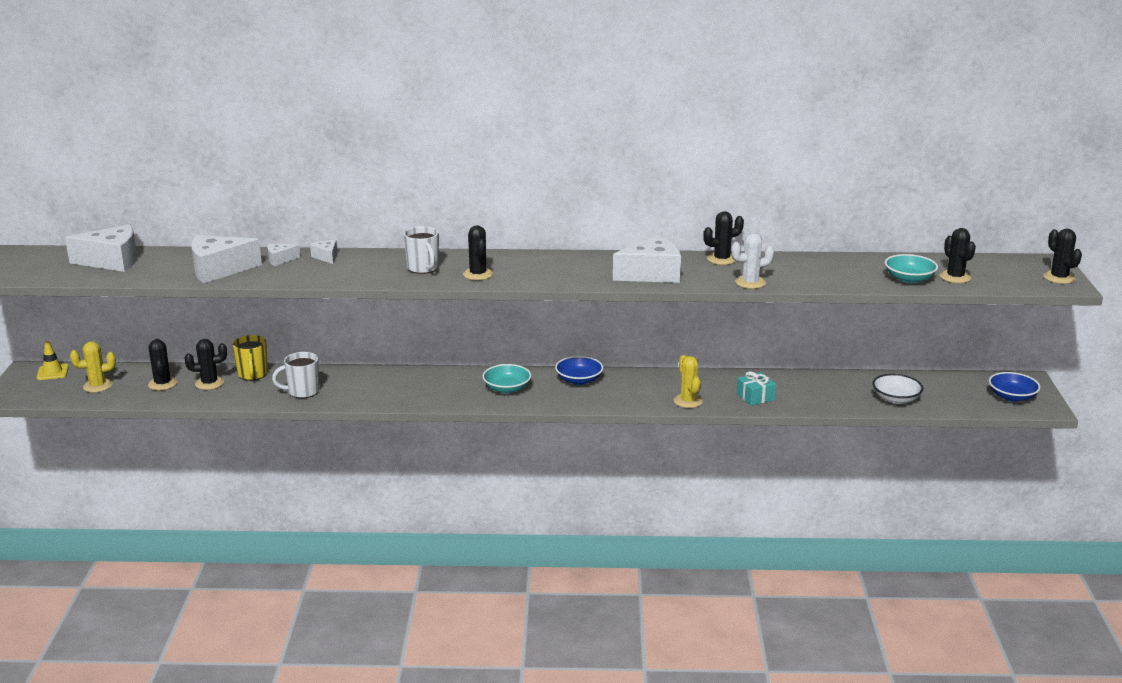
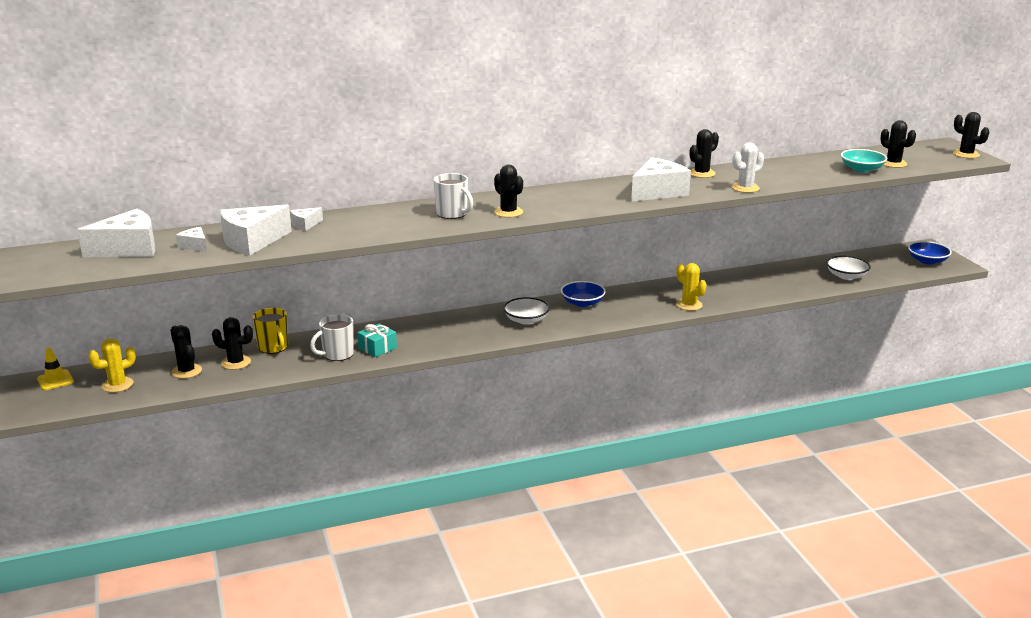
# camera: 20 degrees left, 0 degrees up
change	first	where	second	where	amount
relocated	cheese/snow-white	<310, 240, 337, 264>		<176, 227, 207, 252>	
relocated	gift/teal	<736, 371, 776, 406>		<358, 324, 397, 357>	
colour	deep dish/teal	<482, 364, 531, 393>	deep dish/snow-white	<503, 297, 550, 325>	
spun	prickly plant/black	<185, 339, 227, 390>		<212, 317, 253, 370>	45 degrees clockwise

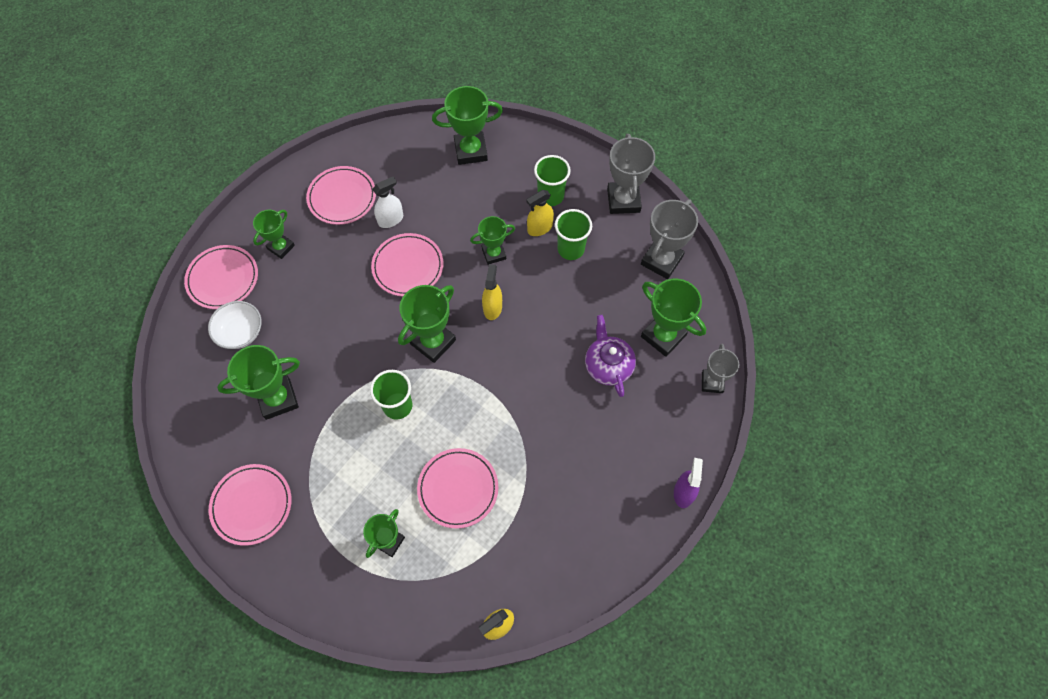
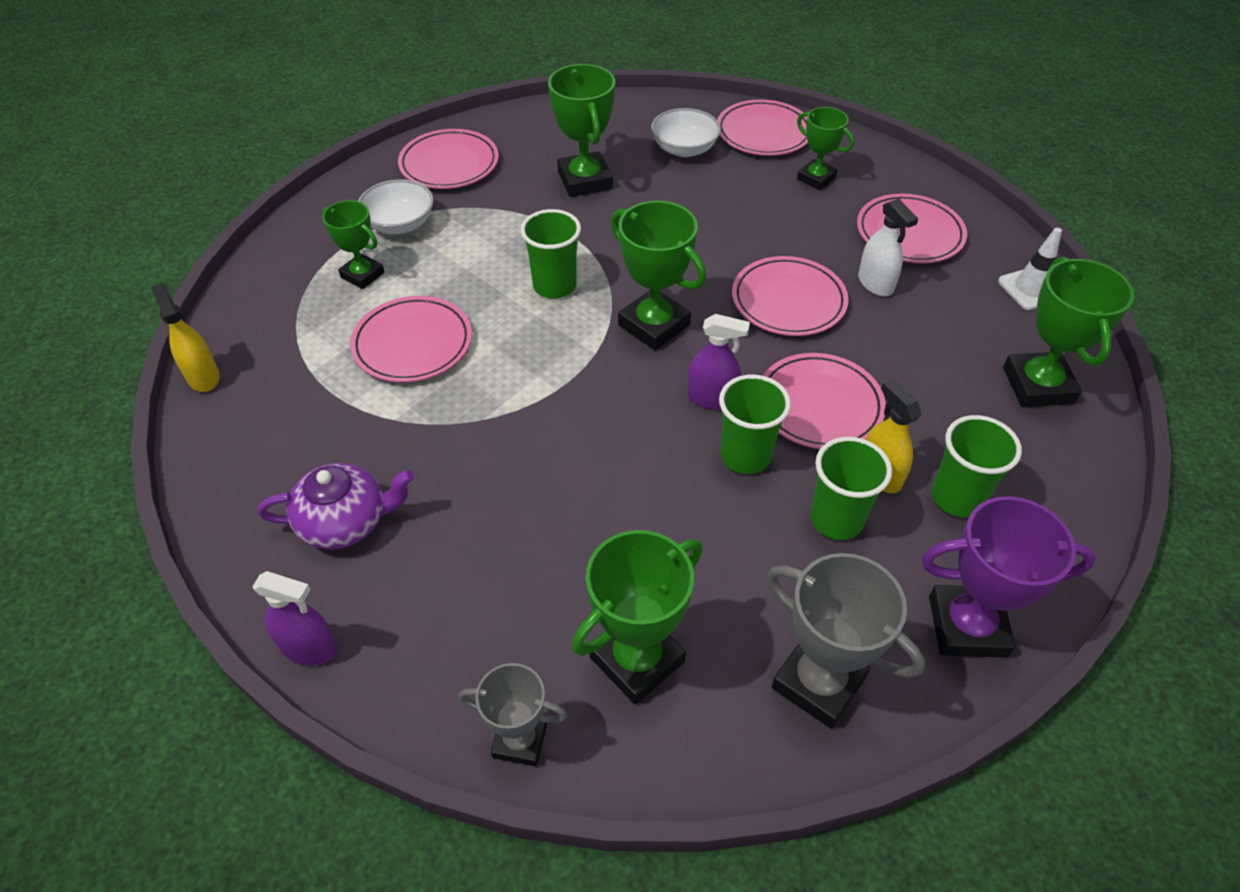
# camera: 95 degrees right, 15 degrees down
change	first	where	second	where	amount
appeared			deep dish/snow-white	<358, 179, 434, 234>	
appeared			cup/emerald	<719, 374, 791, 474>	
appeared			safety cone/snow-white	<998, 228, 1062, 310>	
relocated	teapot/violet	<585, 315, 636, 397>		<258, 463, 414, 549>	
exchanged	trophy/emerald	<470, 216, 515, 265>	flat dish/rose-pink	<763, 353, 886, 449>	
colour	spray bottle/golden	<482, 264, 502, 320>	spray bottle/violet	<688, 314, 750, 409>	
colour	trophy/ash-grey	<607, 134, 655, 214>	trophy/violet	<922, 496, 1096, 658>	

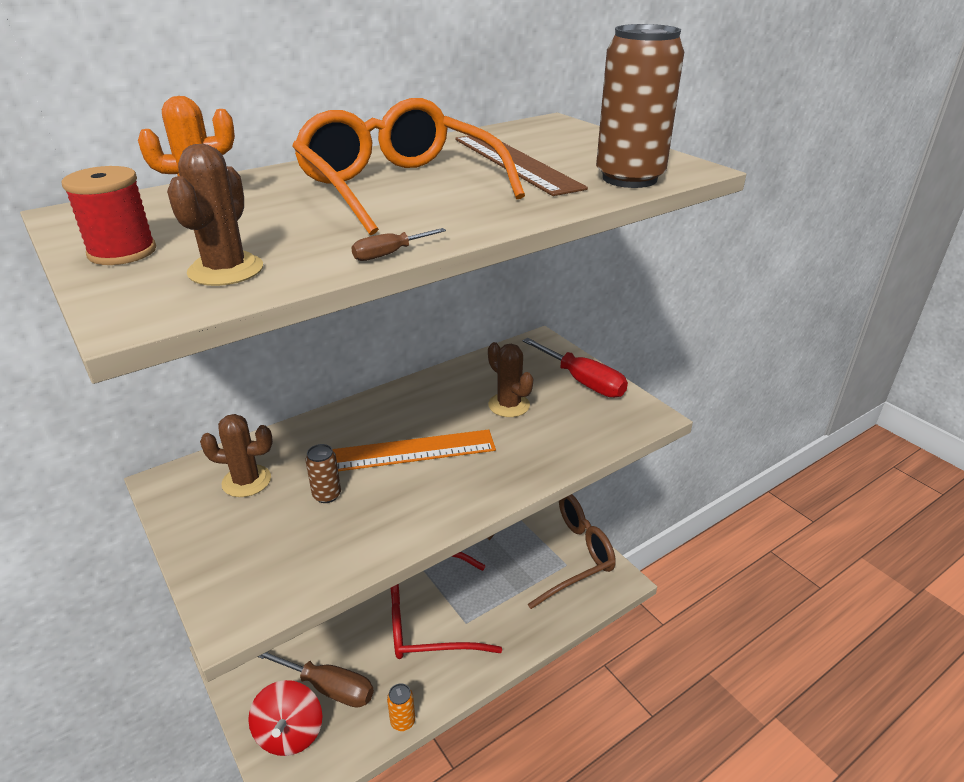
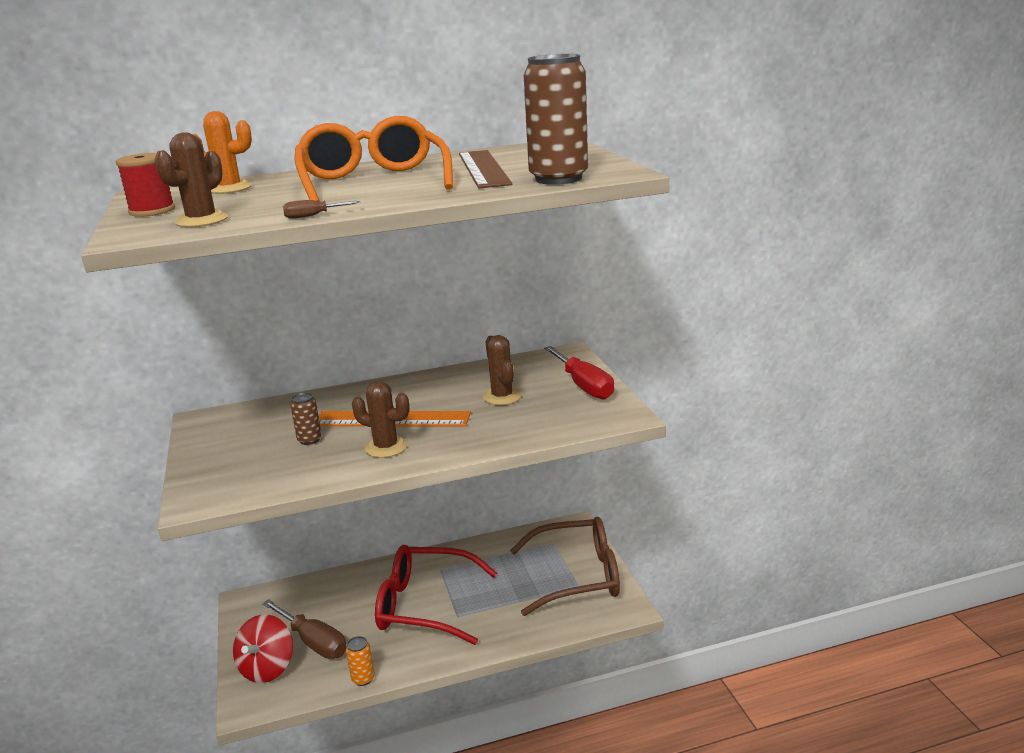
# camera: 20 degrees right, 10 degrees down
change	first	where	second	where	amount
relocated	prickly plant/russet	<200, 414, 273, 497>		<352, 381, 410, 458>	

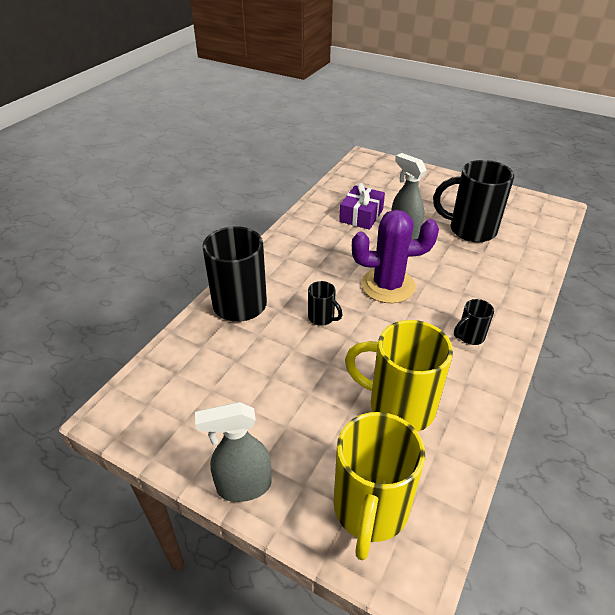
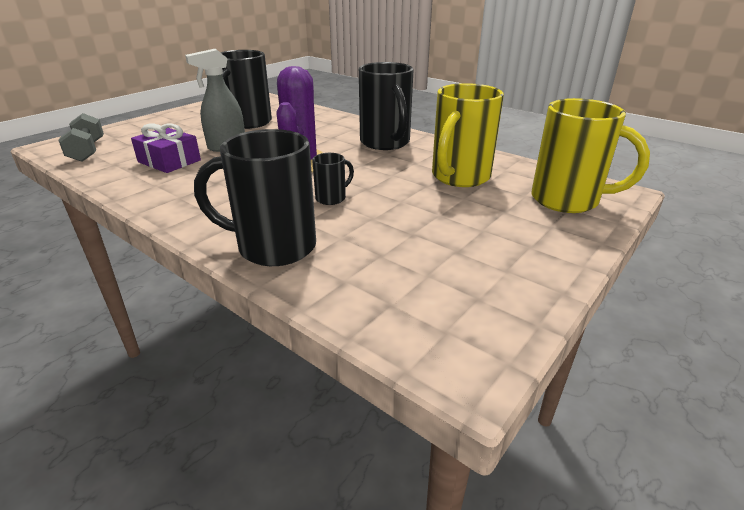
# camera: 80 degrees left, 10 degrees down
change	first	where	second	where	amount
missing	spray bottle/ash-grey	<195, 402, 271, 502>			
appeared			hand weight/ash-grey	<58, 113, 104, 162>	
size	tea mug/black	<454, 299, 494, 345>		<359, 62, 413, 150>	x2.12

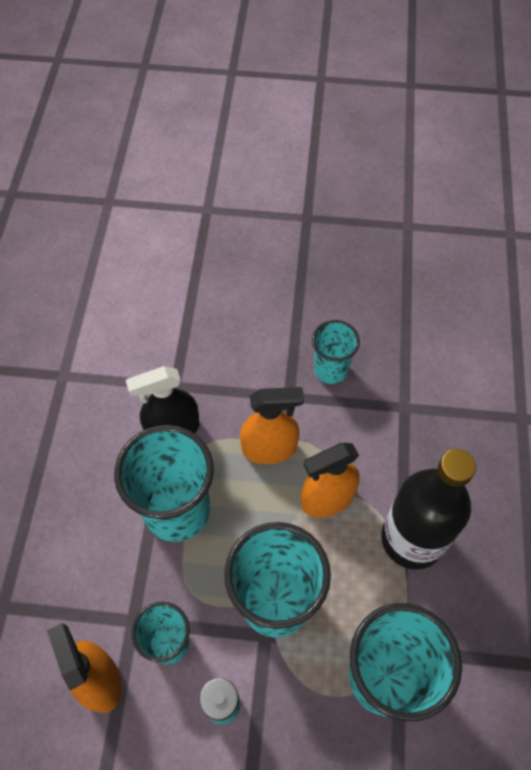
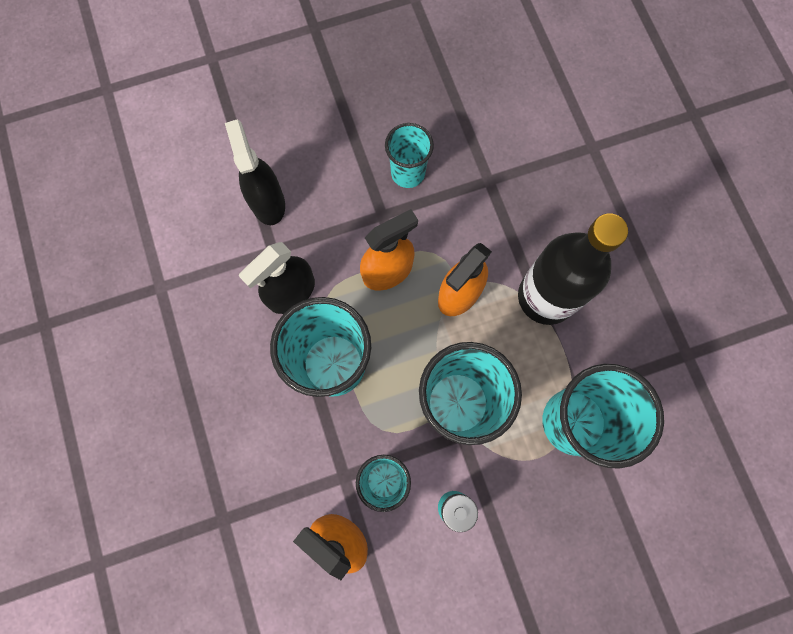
# camera: 25 degrees left, 15 degrees up
change	first	where	second	where	amount
appeared			spray bottle/black	<225, 119, 285, 225>	

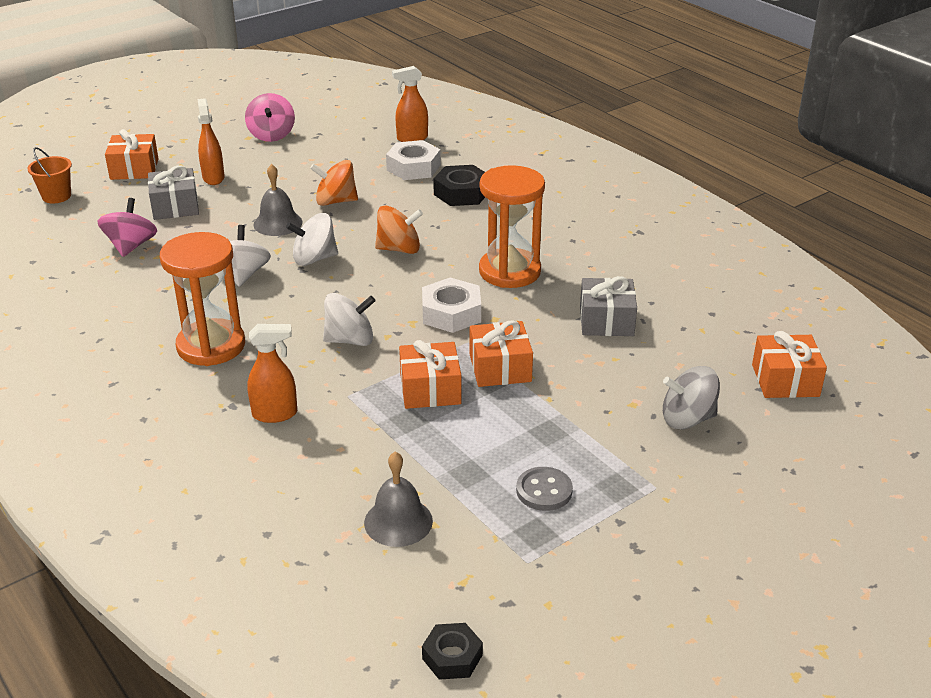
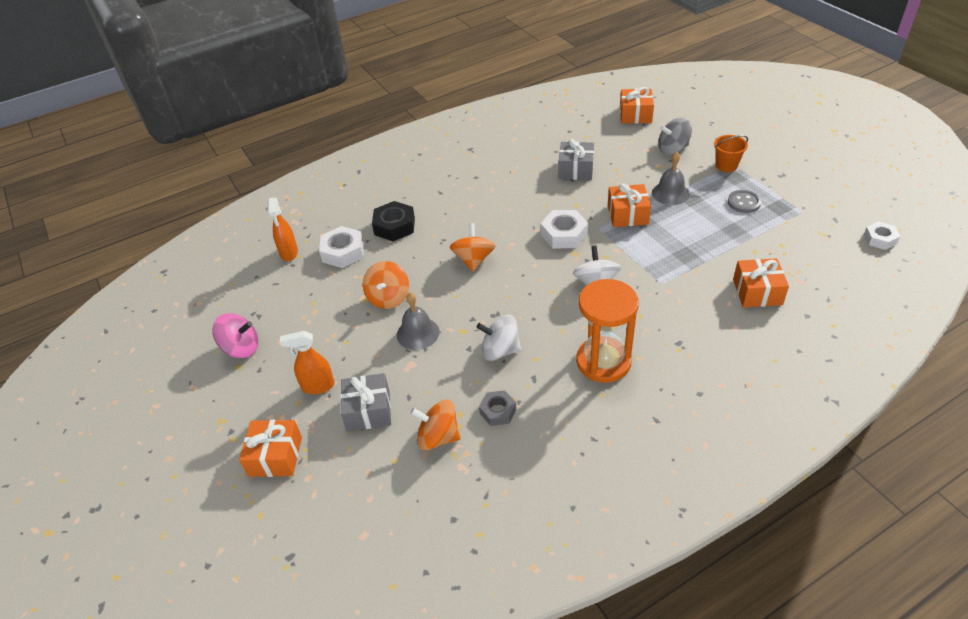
# camera: 80 degrees left, 10 degrees up
change	first	where	second	where	amount
missing	spray bottle/bright orange	<247, 324, 297, 423>			
missing	whirligig/snow-white	<286, 213, 338, 266>			
missing	sand timer/bright orange	<479, 165, 545, 288>			
appeared			nut/ash-grey	<479, 390, 517, 426>	
relocated	pail/bright orange	<27, 147, 72, 203>		<714, 135, 748, 172>	
relocated	school bell/ash-grey	<364, 452, 433, 547>		<652, 151, 689, 205>	
relocated	gift/bright orange	<399, 340, 461, 409>		<733, 258, 789, 307>	
colour	whirligig/rose-pink	<97, 198, 157, 257>	whirligig/bright orange	<411, 399, 461, 450>	
colour	nut/black	<422, 623, 483, 680>	nut/snow-white	<864, 221, 900, 250>	
spun	whirligig/ash-grey	<663, 366, 720, 429>		<658, 117, 692, 155>	75 degrees clockwise

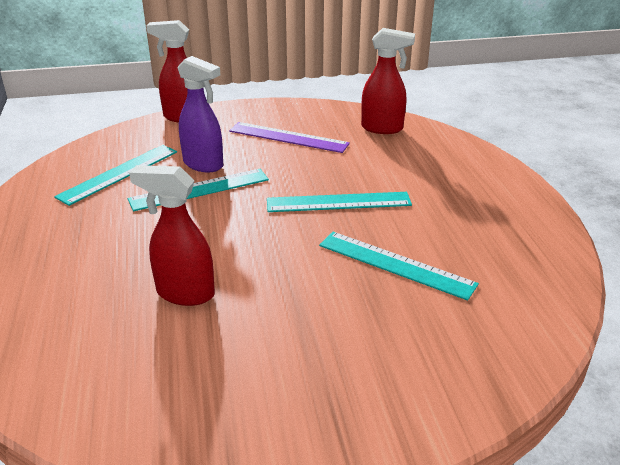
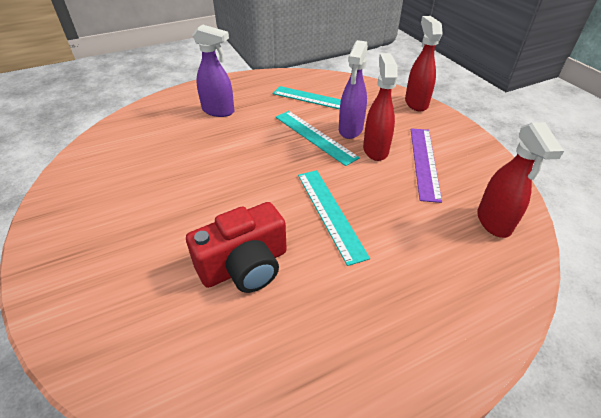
# camera: 75 degrees right, 10 degrees up
change	first	where	second	where	amount
appeared			spray bottle/violet	<192, 24, 234, 117>	
relocated	spray bottle/red	<129, 165, 215, 306>		<363, 53, 397, 161>	
exchanged	straightedge/teal	<319, 232, 479, 301>	photo camera/red	<186, 202, 287, 293>	

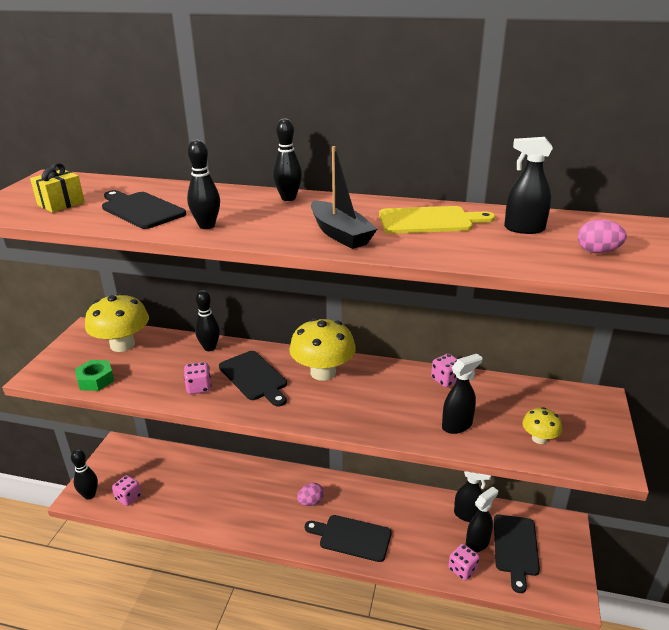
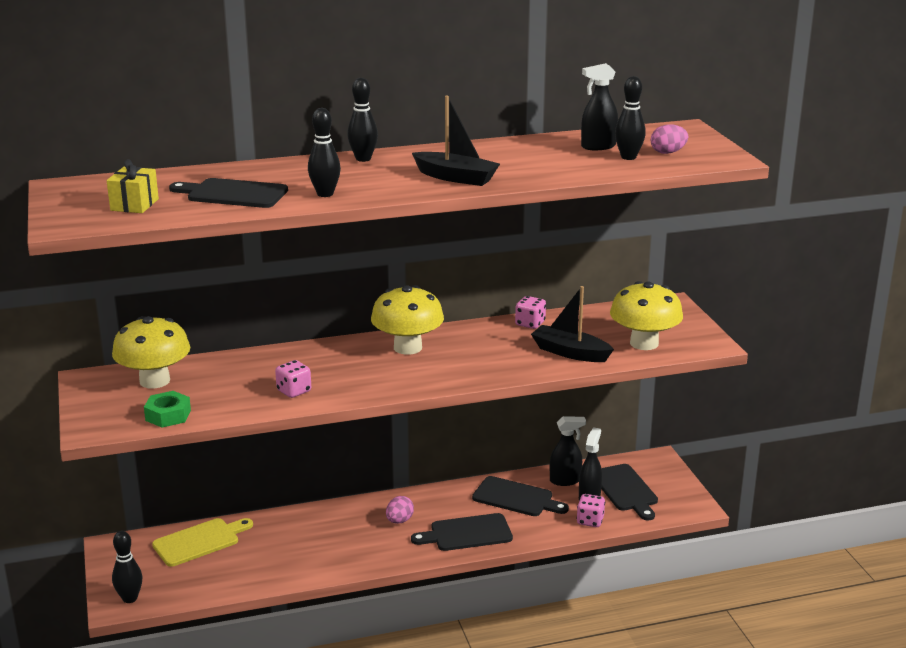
# camera: 30 degrees left, 5 degrees down
change	first	where	second	where	amount
missing	game die/rose-pink	<112, 475, 141, 506>			
relocated	bowling pin/black	<195, 290, 220, 351>		<615, 76, 646, 160>	
relocated	cutting board/black	<219, 351, 287, 407>		<472, 476, 569, 516>	
relocated	cutting board/golden	<379, 206, 495, 234>		<152, 518, 253, 567>	
exchanged	spray bottle/black	<442, 354, 482, 434>	sailboat/black	<531, 286, 614, 362>	
size	mushroom/golden	<522, 407, 562, 444>		<610, 281, 683, 350>	x1.98

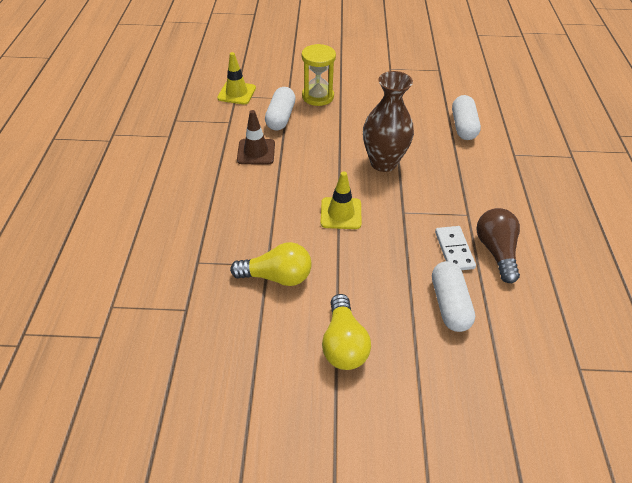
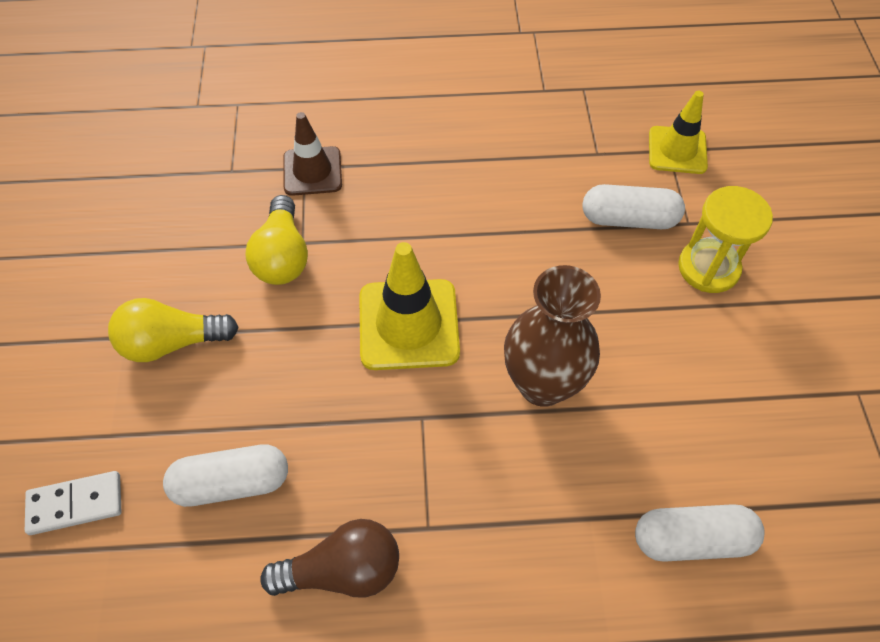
# camera: 85 degrees right, 10 degrees up
change	first	where	second	where	amount
relocated	safety cone/russet	<237, 110, 275, 164>		<283, 112, 342, 196>	
relocated	domino/snow-white	<435, 226, 476, 270>		<25, 471, 121, 535>	
size	safety cone/golden	<321, 171, 362, 229>		<359, 242, 460, 370>	x1.51

